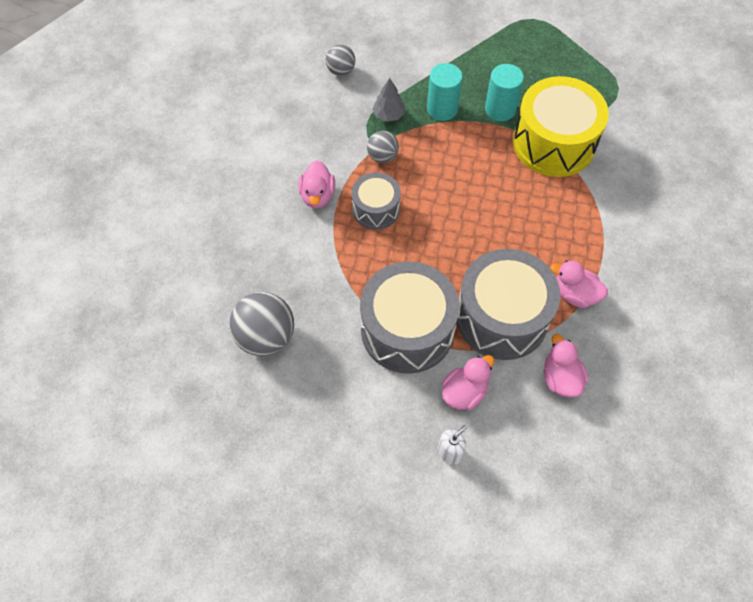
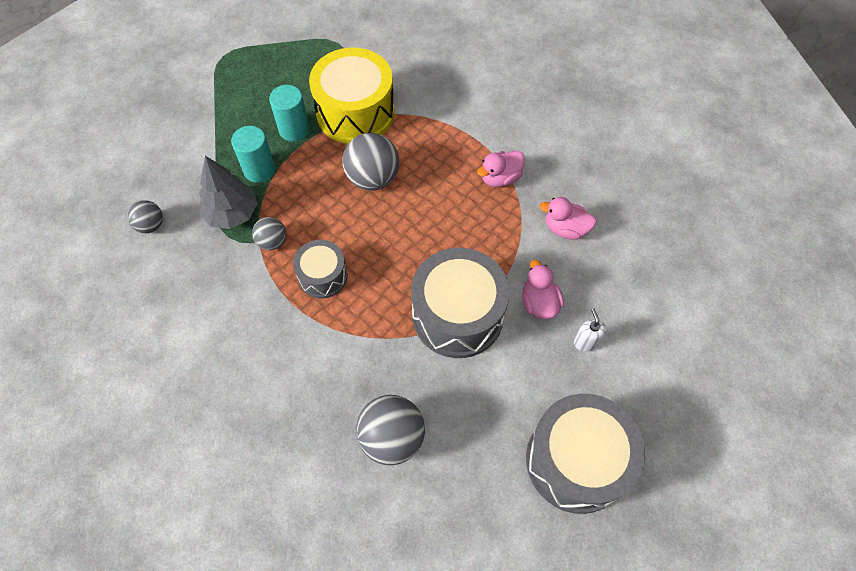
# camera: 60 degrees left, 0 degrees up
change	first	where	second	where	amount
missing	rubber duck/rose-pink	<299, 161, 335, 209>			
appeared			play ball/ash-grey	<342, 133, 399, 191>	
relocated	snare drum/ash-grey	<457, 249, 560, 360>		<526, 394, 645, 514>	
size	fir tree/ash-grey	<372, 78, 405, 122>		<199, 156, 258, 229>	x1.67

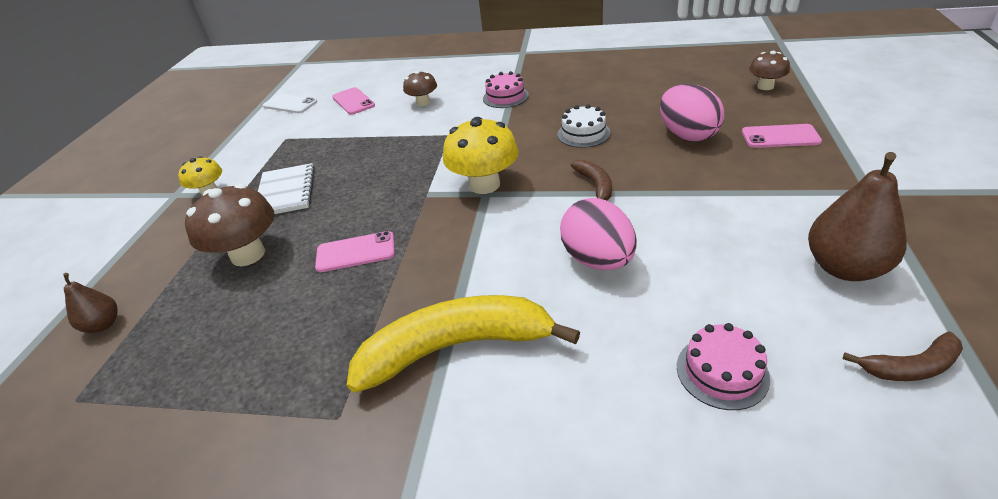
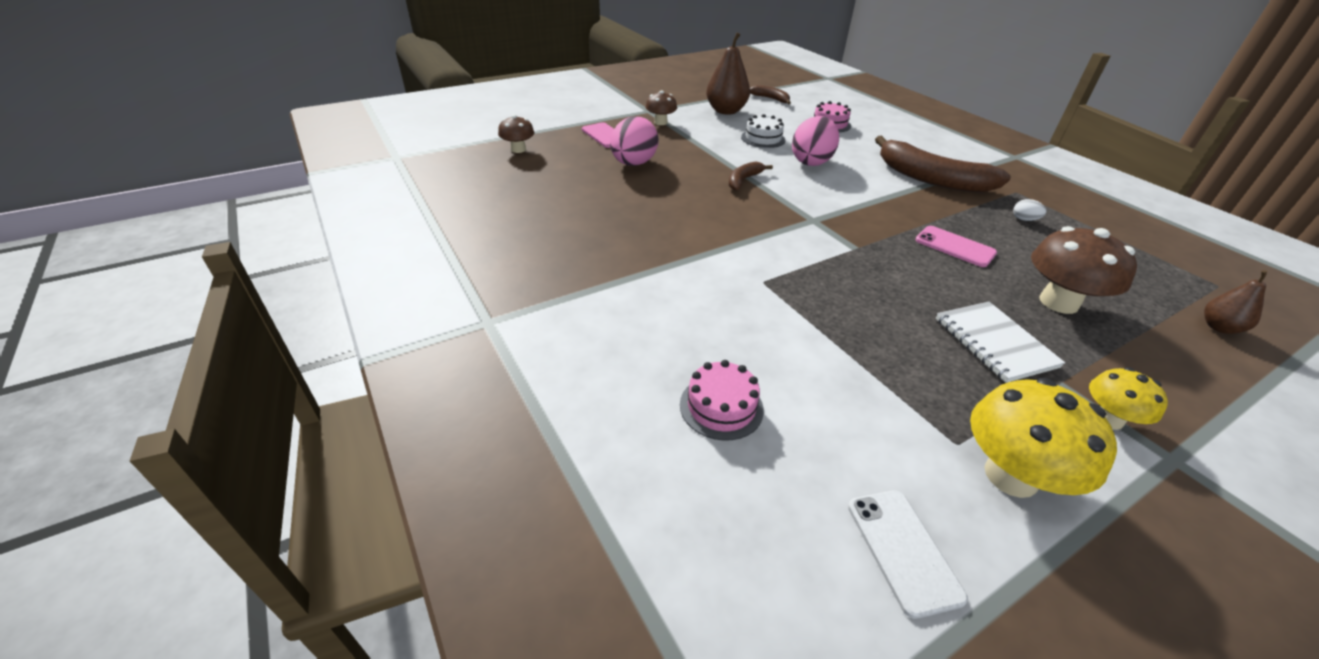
# camera: 135 degrees left, 0 degrees up
change	first	where	second	where	amount
missing	mobile phone/rose-pink	<332, 87, 375, 115>			
appeared			egg shape/snow-white	<1013, 199, 1046, 221>	
relocated	mushroom/russet	<403, 70, 437, 106>		<646, 90, 677, 125>	
relocated	mushroom/golden	<443, 117, 519, 194>		<970, 378, 1117, 498>	
relocated	layer cake/rose-pink	<483, 71, 529, 108>		<680, 360, 764, 440>	
relocated	layer cake/snow-white	<557, 104, 610, 148>		<741, 114, 785, 148>	
colour	toy banana/golden	<347, 295, 580, 393>	toy banana/russet	<875, 136, 1011, 193>	
spun	exercise book/snow-white	<258, 163, 315, 214>		<936, 302, 1065, 383>	60 degrees counterclockwise

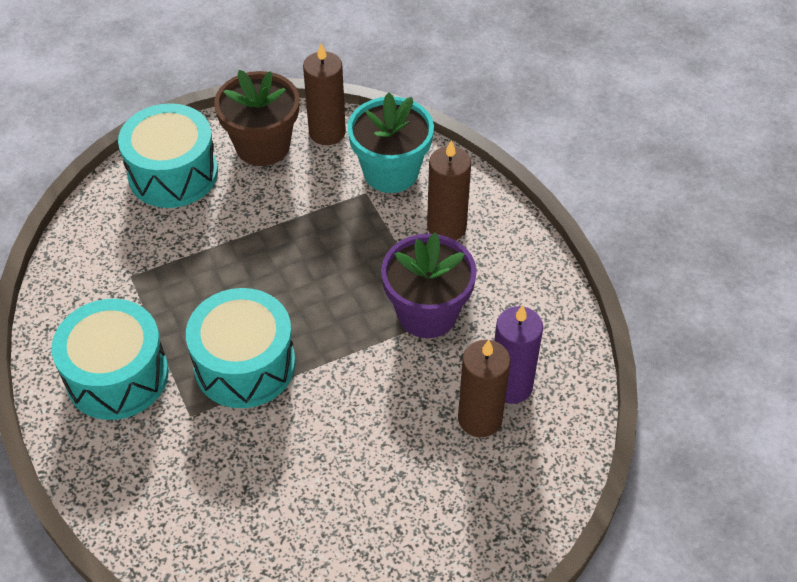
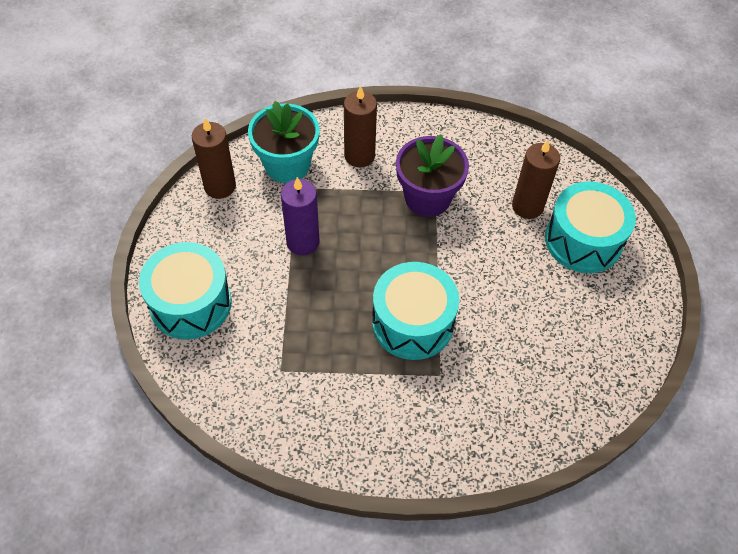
# camera: 65 degrees left, 5 degrees up
change	first	where	second	where	amount
missing	flower pot/russet	<214, 70, 299, 166>			
relocated	snare drum/teal	<52, 299, 169, 420>		<545, 181, 636, 273>	
relocated	candle/violet	<494, 305, 543, 404>		<281, 177, 320, 256>	

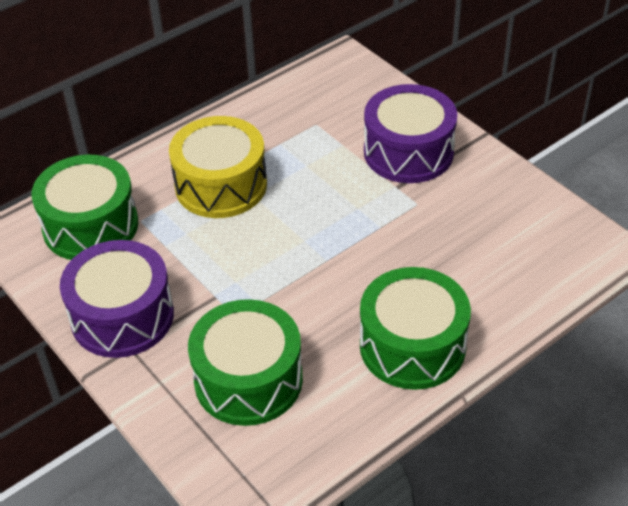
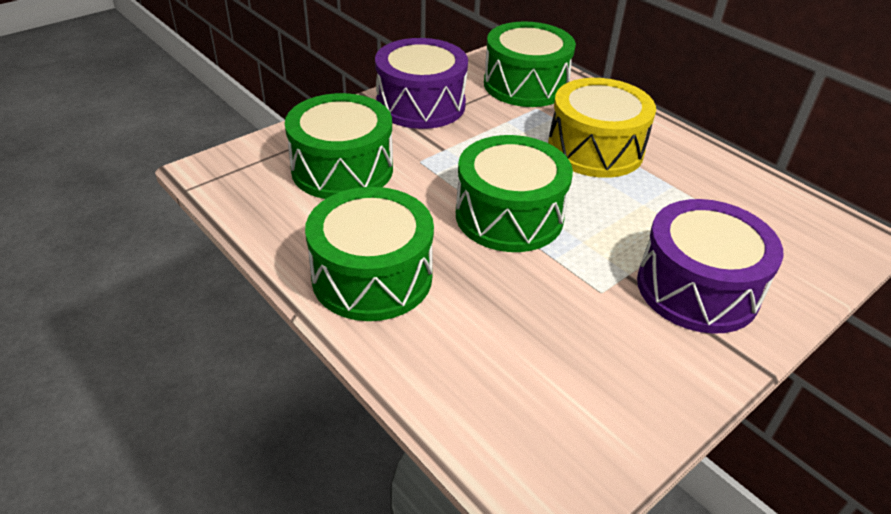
# camera: 85 degrees right, 5 degrees down
change	first	where	second	where	amount
appeared			snare drum/emerald	<456, 135, 573, 252>	

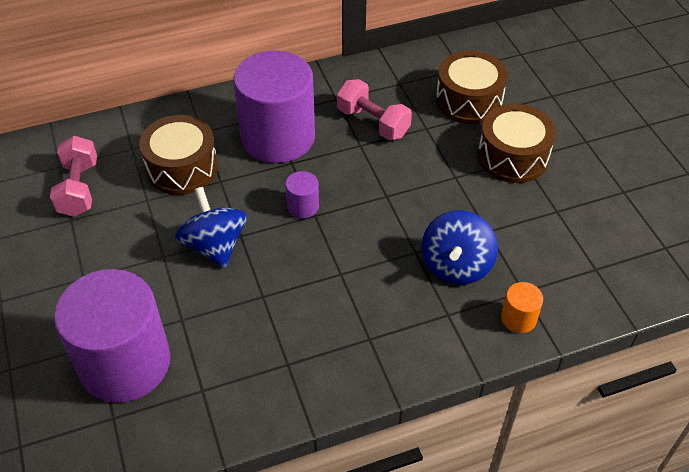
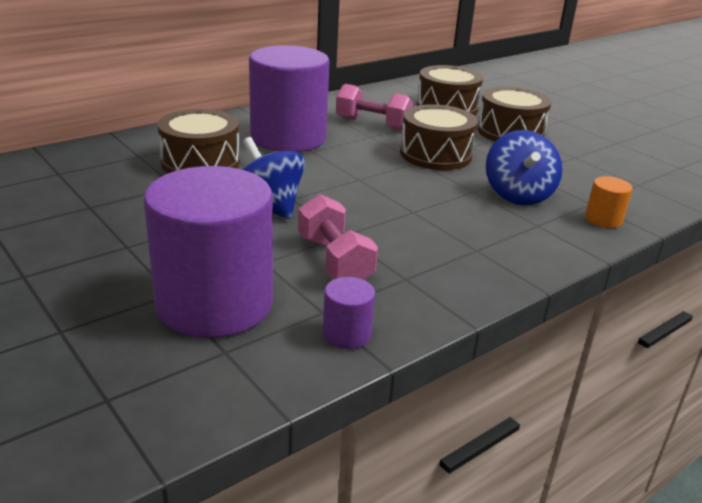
# camera: 20 degrees left, 20 degrees down
change	first	where	second	where	amount
appeared			snare drum/russet	<400, 104, 478, 170>	
relocated	hand weight/rose-pink	<50, 136, 97, 217>		<298, 194, 378, 280>	
relocated	solid cylinder/violet	<285, 171, 319, 218>		<323, 277, 375, 349>	

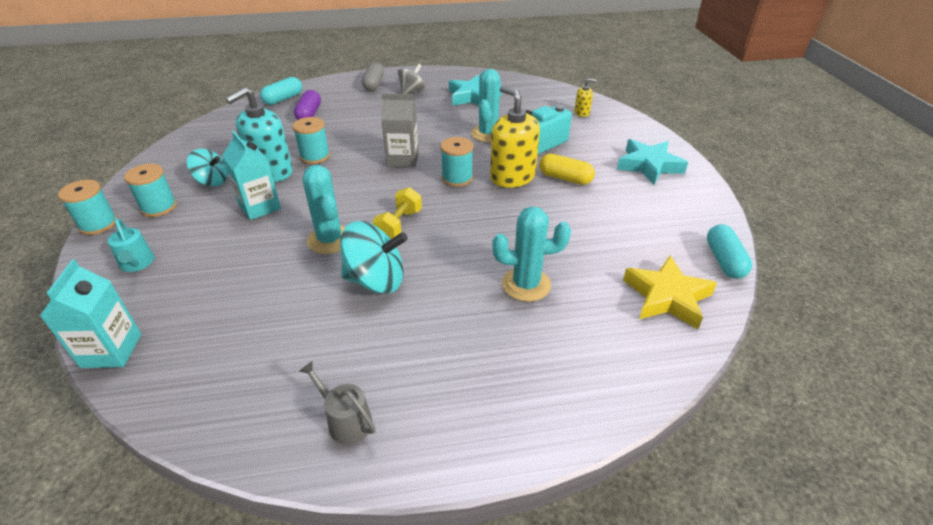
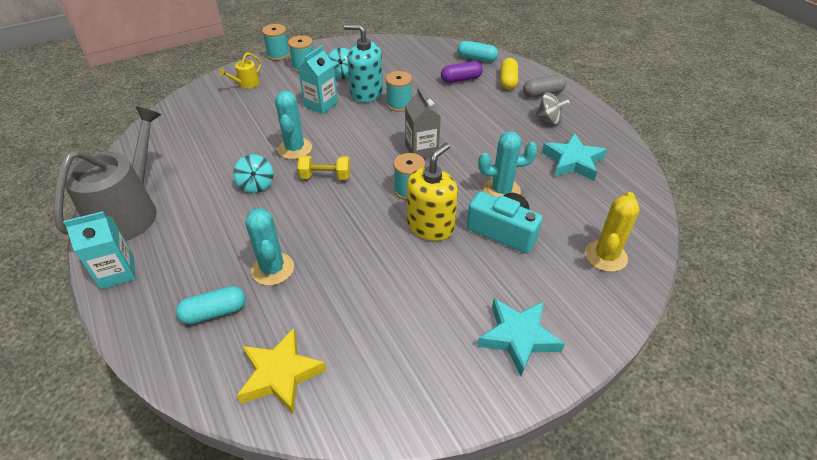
# camera: 70 degrees right, 5 degrees up
change	first	where	second	where	amount
relocated	juice carton/teal	<40, 260, 142, 368>		<63, 211, 136, 289>	
relocated	pill shape/golden	<539, 154, 595, 185>		<501, 58, 518, 90>	
relocated	pill shape/teal	<707, 224, 752, 279>		<176, 286, 246, 324>	
exchanged	soap pump/golden	<574, 78, 596, 117>	prickly plant/golden	<585, 192, 639, 272>	
colour	watering pot/teal	<107, 218, 154, 272>	watering pot/golden	<219, 53, 262, 89>	
spun	prickly plant/teal	<303, 165, 345, 254>		<275, 91, 312, 159>	45 degrees counterclockwise
size	watering pot/ash-grey	<299, 361, 376, 444>		<54, 107, 161, 241>	x2.40
size	whirligig/teal	<340, 221, 408, 294>		<233, 154, 274, 193>	x0.64

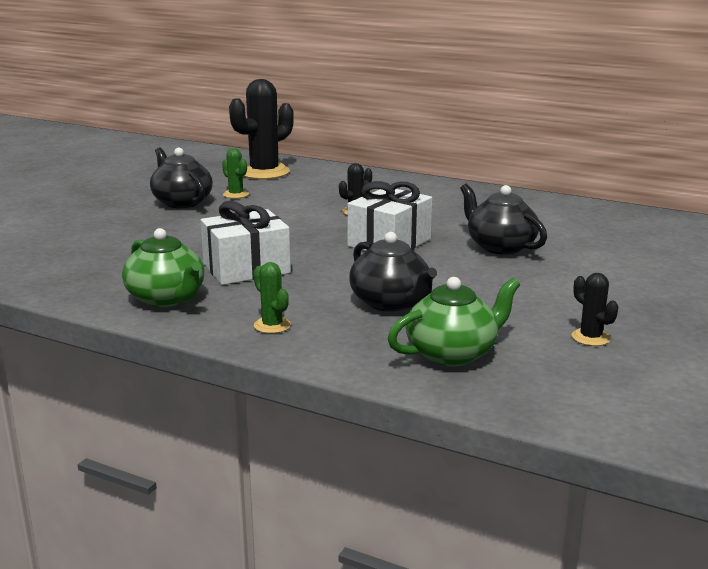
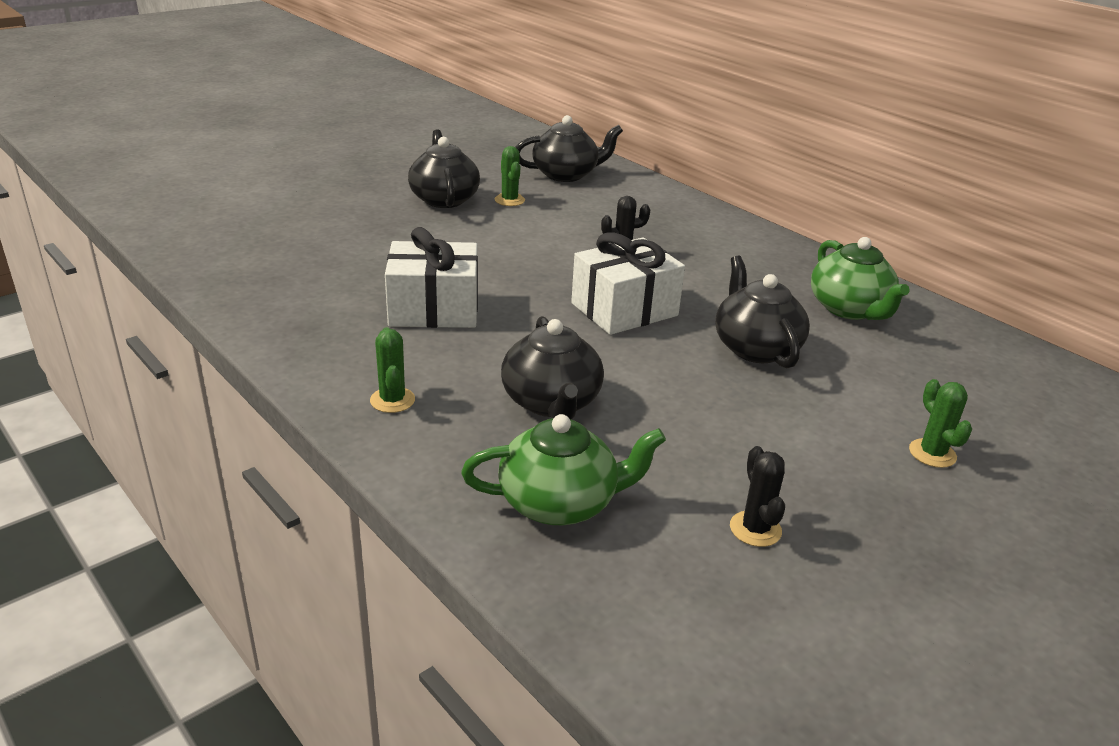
# camera: 20 degrees right, 10 degrees up
change	first	where	second	where	amount
appeared			prickly plant/emerald	<909, 379, 972, 468>	
relocated	teapot/emerald	<122, 228, 204, 307>		<811, 237, 910, 320>	
exchanged	prickly plant/black	<229, 79, 294, 180>	teapot/black	<515, 115, 623, 182>	

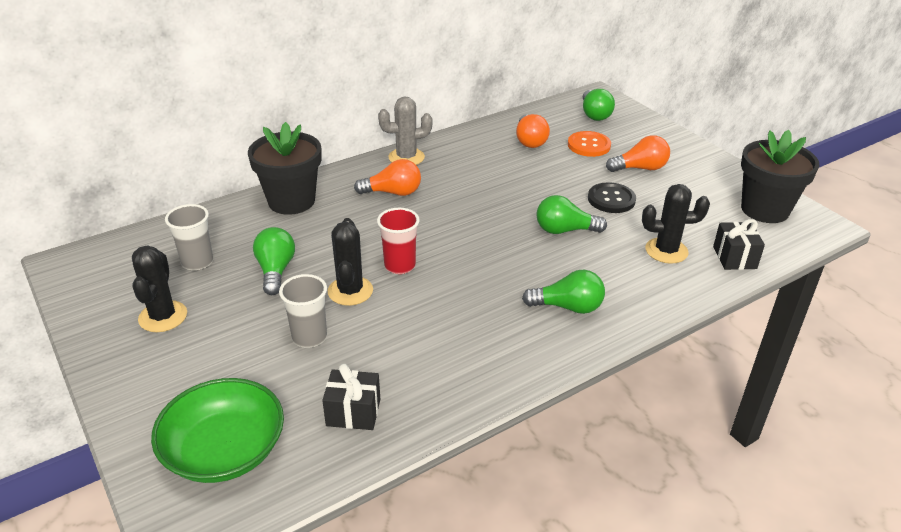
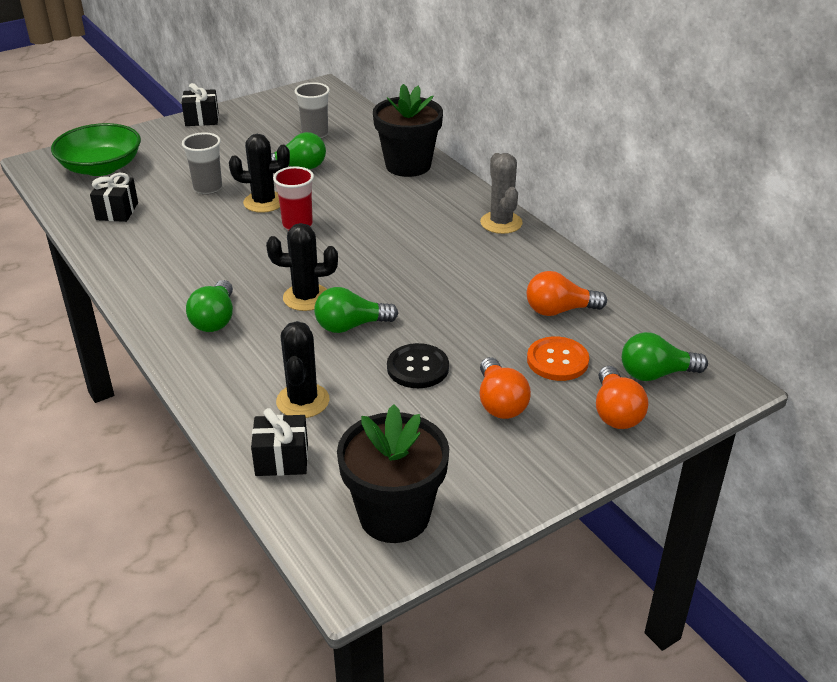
# camera: 90 degrees right, 0 degrees up
change	first	where	second	where	amount
appeared			gift/black	<182, 83, 219, 126>	
relocated	prickly plant/black	<132, 245, 187, 332>		<266, 223, 338, 311>	
relocated	light bulb/bright orange	<354, 159, 421, 196>		<596, 366, 648, 429>	
spun	light bulb/emerald	<536, 195, 607, 234>		<314, 287, 398, 333>	105 degrees counterclockwise

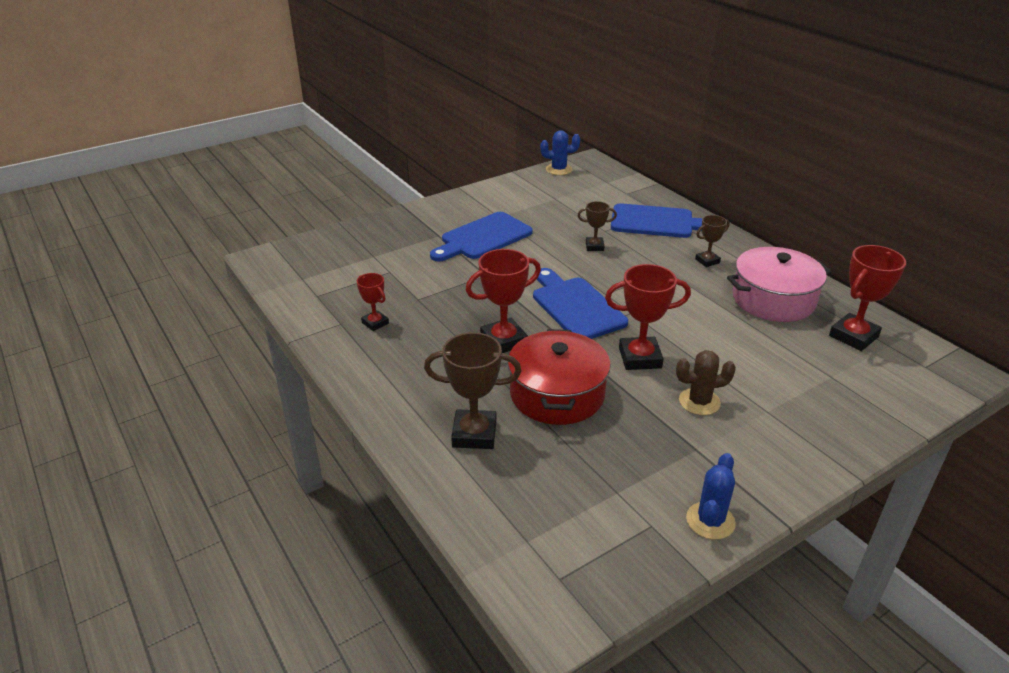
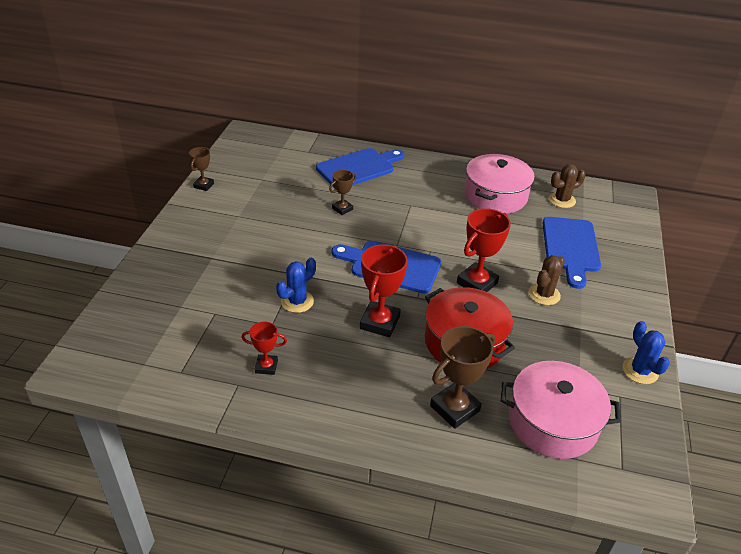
# camera: 45 degrees left, 5 degrees up
change	first	where	second	where	amount
appeared			cooking pot/rose-pink	<501, 361, 621, 459>	
relocated	cutting board/blue	<430, 212, 533, 262>		<543, 217, 601, 289>	
relocated	prickly plant/blue	<540, 130, 580, 175>		<276, 258, 316, 313>	
relocated	trophy/russet	<695, 215, 729, 267>		<189, 147, 214, 191>	
exchanged	trophy/red	<829, 245, 906, 351>	prickly plant/russet	<549, 164, 586, 208>	

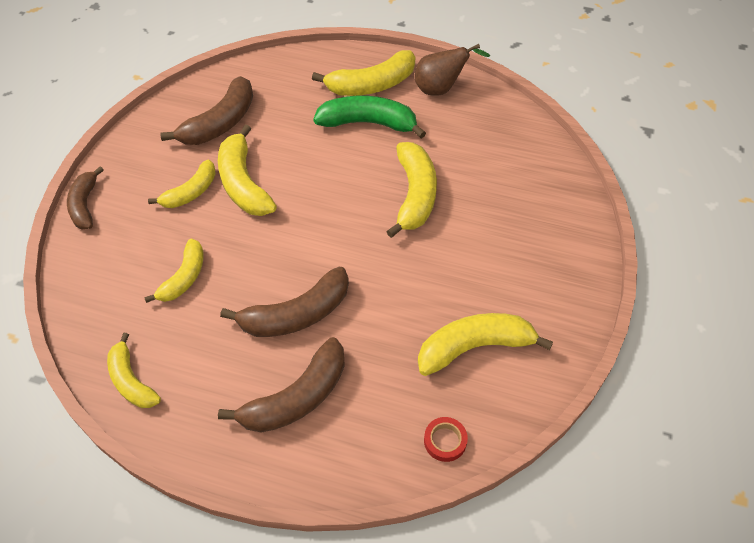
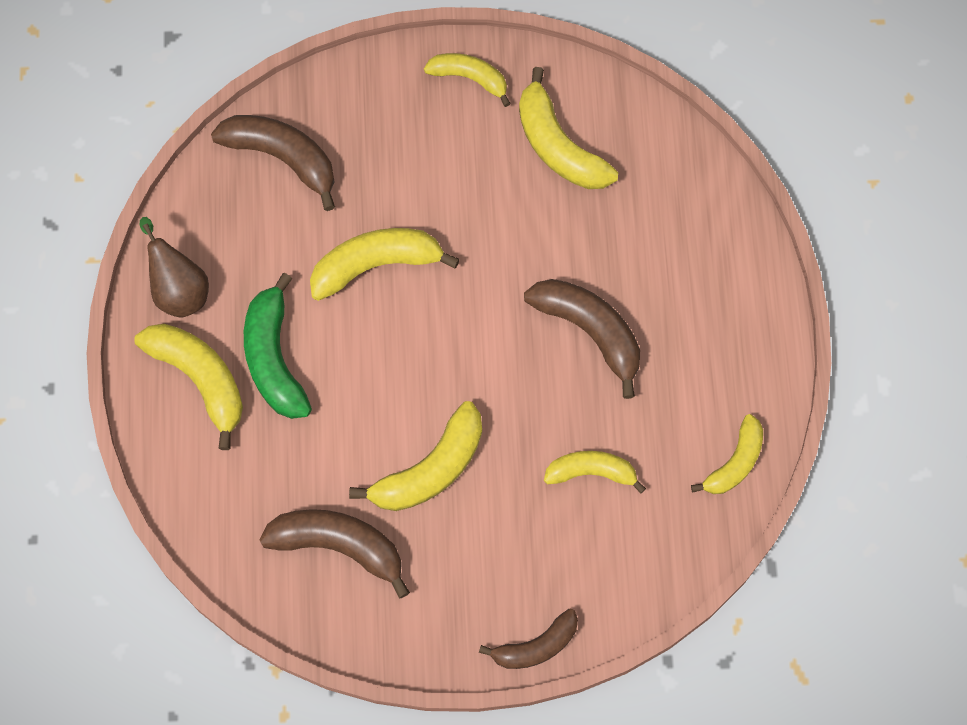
# camera: 110 degrees left, 15 degrees up
change	first	where	second	where	amount
missing	roll of tape/red	<424, 417, 468, 462>			
relocated	toy banana/golden	<148, 160, 216, 208>		<424, 53, 511, 107>	
relocated	toy banana/russet	<218, 337, 345, 433>		<211, 115, 335, 211>	

